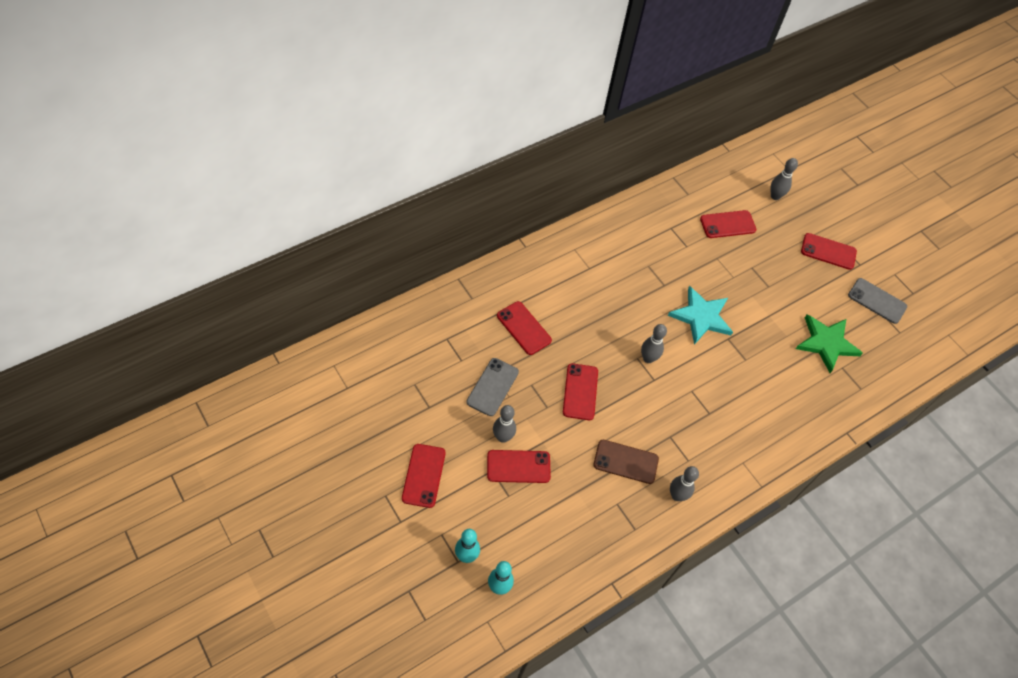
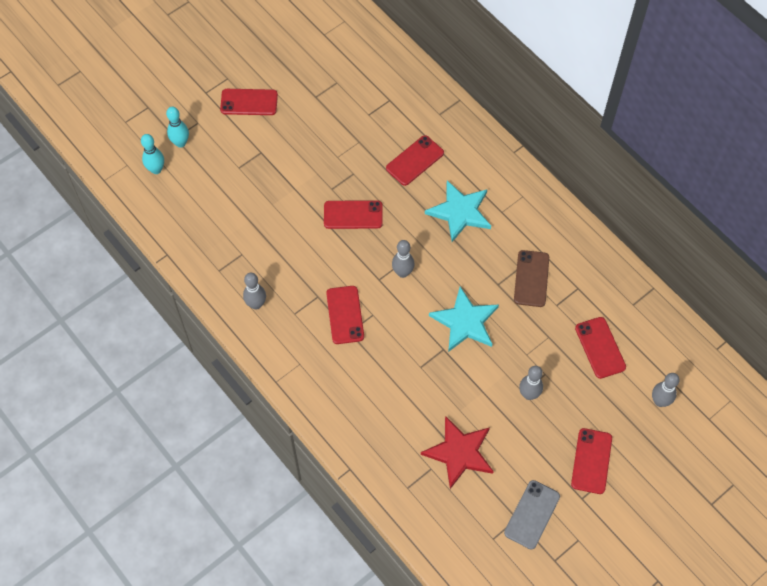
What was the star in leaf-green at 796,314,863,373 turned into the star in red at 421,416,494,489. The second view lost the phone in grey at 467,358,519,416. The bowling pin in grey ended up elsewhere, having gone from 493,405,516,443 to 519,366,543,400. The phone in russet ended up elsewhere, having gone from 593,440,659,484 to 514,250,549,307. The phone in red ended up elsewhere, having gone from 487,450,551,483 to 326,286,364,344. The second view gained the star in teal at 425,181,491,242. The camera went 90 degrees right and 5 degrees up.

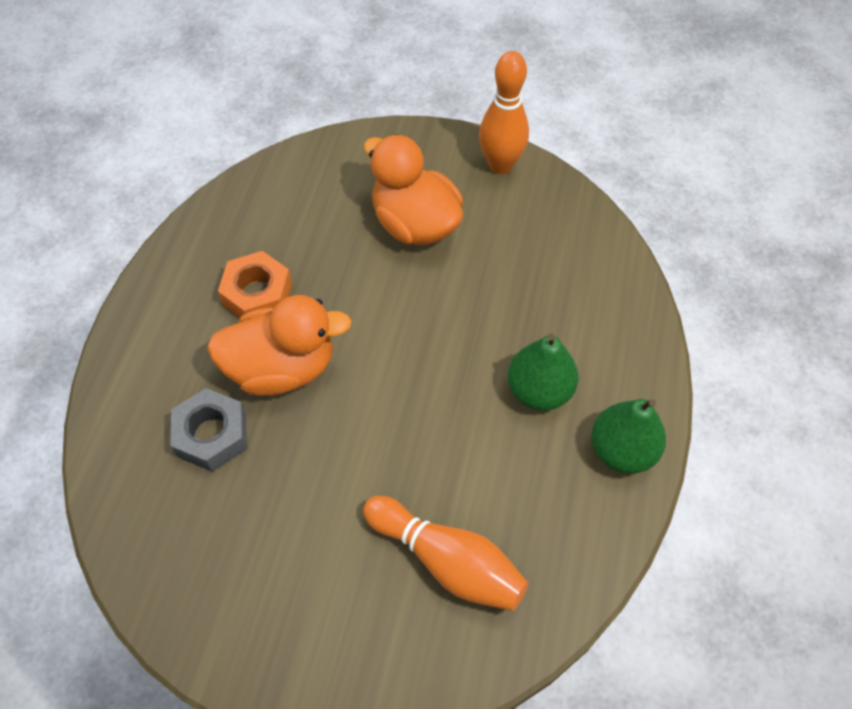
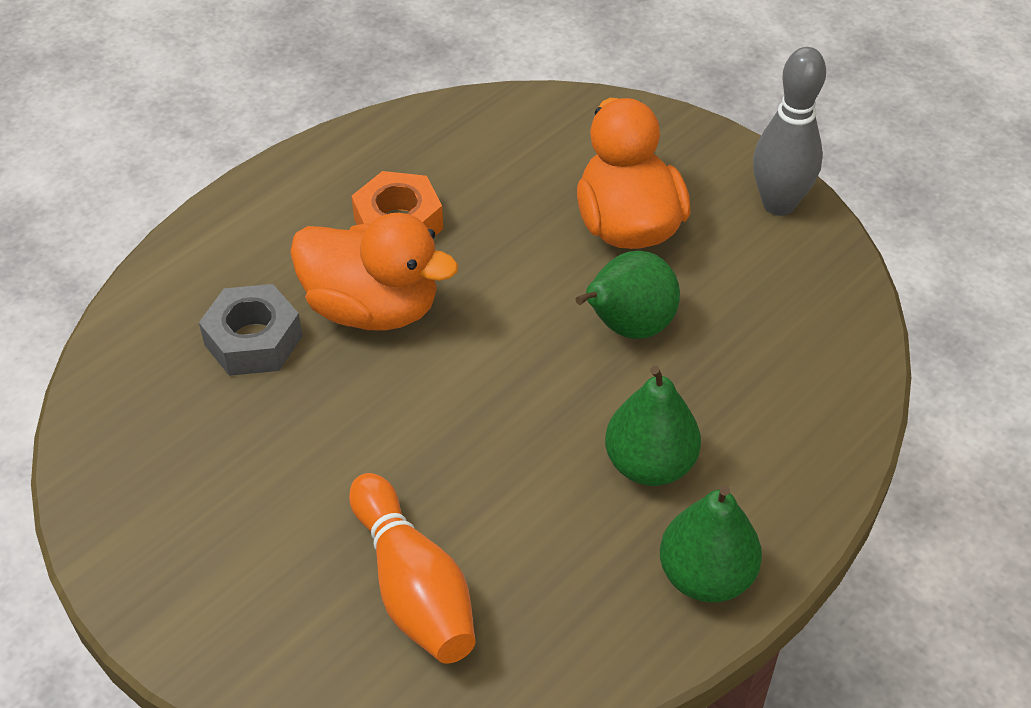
What was the bowling pin in bright orange at 479,51,529,174 turned into the bowling pin in grey at 753,47,826,216. The second view gained the toy pear in leaf-green at 576,251,680,339. The camera went 30 degrees right and 10 degrees down.

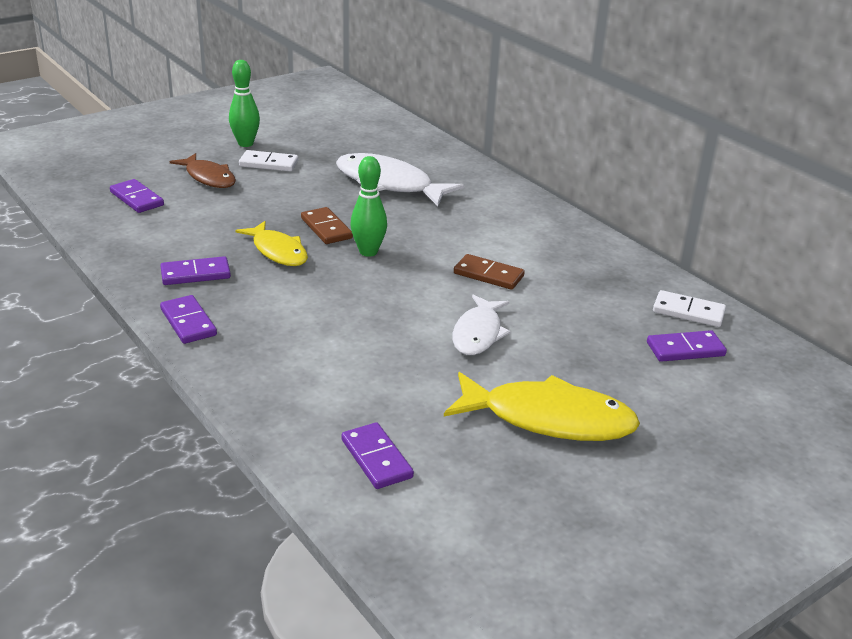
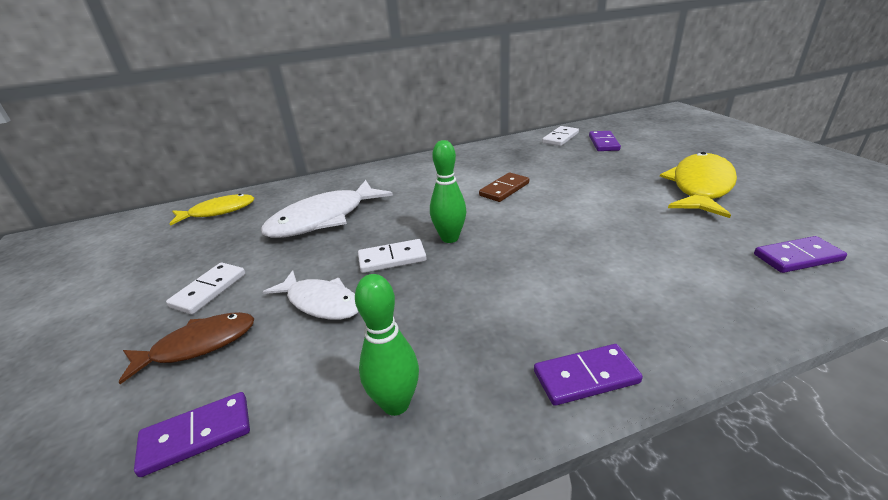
The bowling pin in leaf-green ended up elsewhere, having gone from 229,60,260,147 to 355,274,419,416. What was the domino tile in russet at 301,207,353,244 turned into the domino tile in pure white at 358,239,427,273. The fish in yellow ended up elsewhere, having gone from 235,221,308,266 to 170,194,254,226. The second view lost the domino tile in royal purple at 160,256,231,285. The fish in pure white ended up elsewhere, having gone from 452,295,511,355 to 263,270,359,320. The camera went 70 degrees left and 0 degrees up.

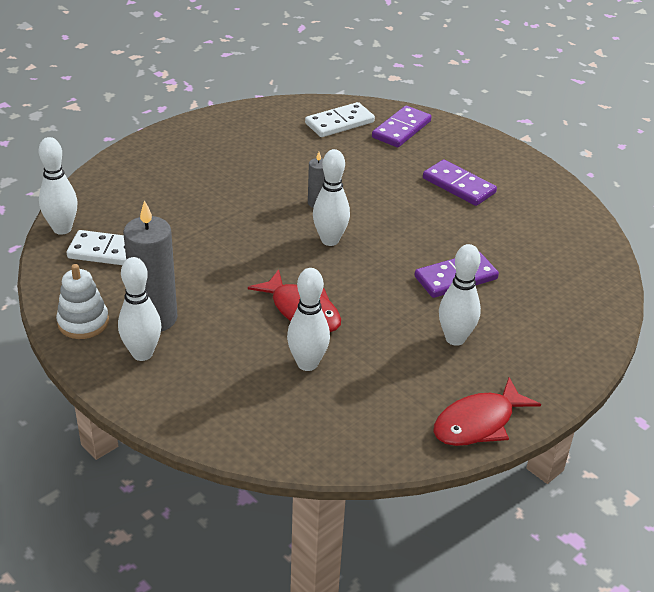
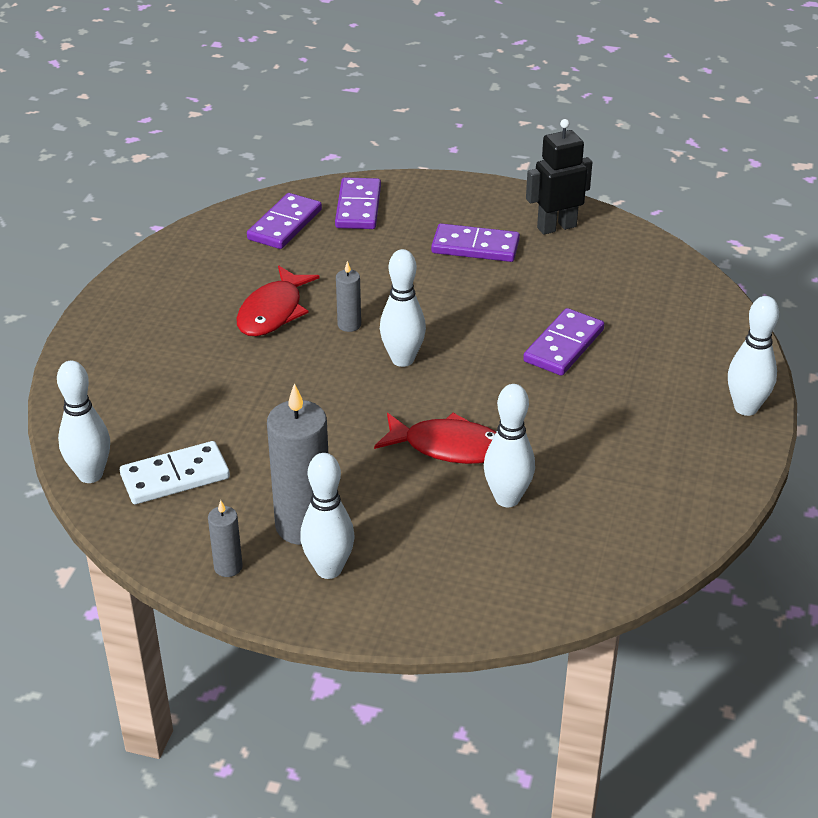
What was the domino tile in pure white at 305,102,375,137 turned into the domino tile in royal purple at 247,193,322,249. The bowling pin in pure white ended up elsewhere, having gone from 439,244,481,346 to 728,296,779,416. Where the stacking toy in pure white stood at 56,264,109,339, the pillar candle in grey came to stand at 208,500,243,577. The fish in red ended up elsewhere, having gone from 434,377,541,446 to 236,265,320,336. The second view gained the toy robot in ebony at 526,119,592,235. The camera went 30 degrees left and 0 degrees up.

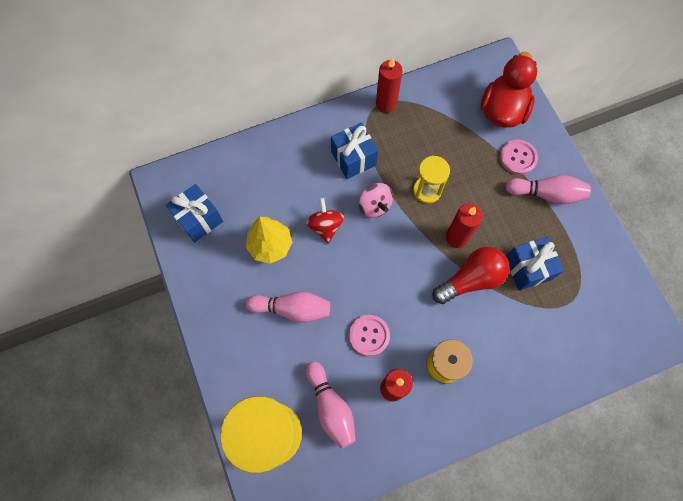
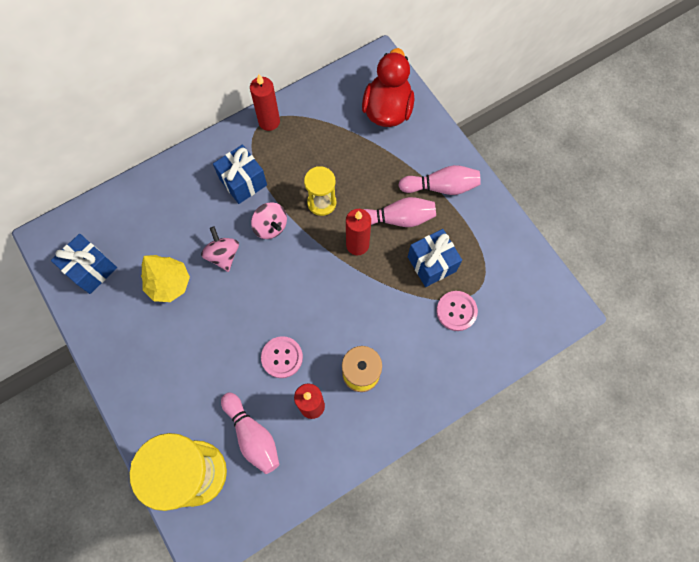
The shirt button in rosy ended up elsewhere, having gone from 500,140,538,175 to 436,291,478,331. What was the toy top in red at 306,198,344,243 turned into the toy top in rosy at 201,227,239,272. The second view lost the bulb in red at 432,247,510,304. The bowling pin in rosy ended up elsewhere, having gone from 246,292,330,323 to 363,197,436,227. The camera went 10 degrees left and 0 degrees up.

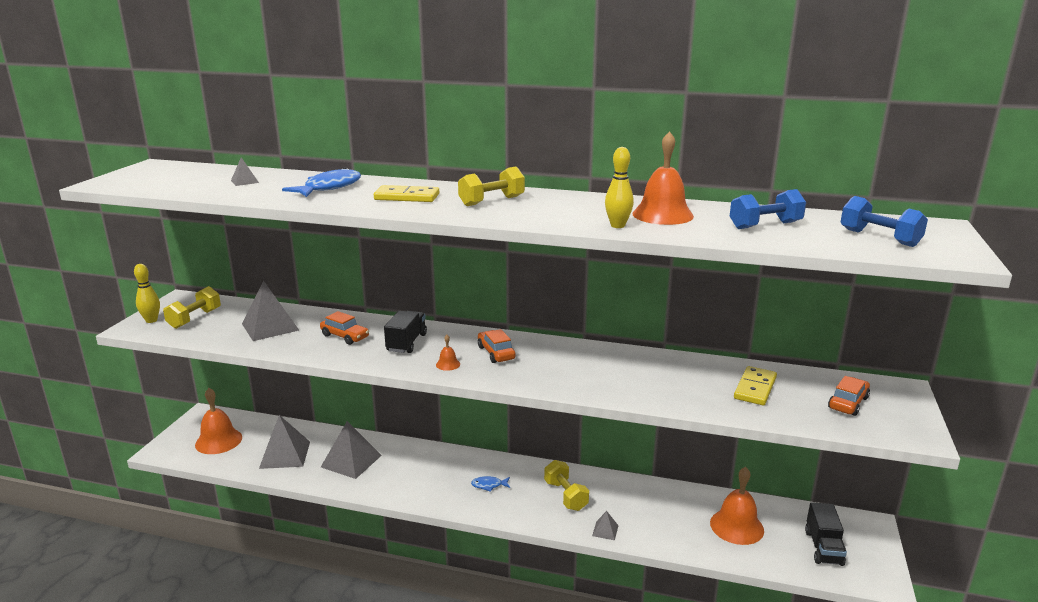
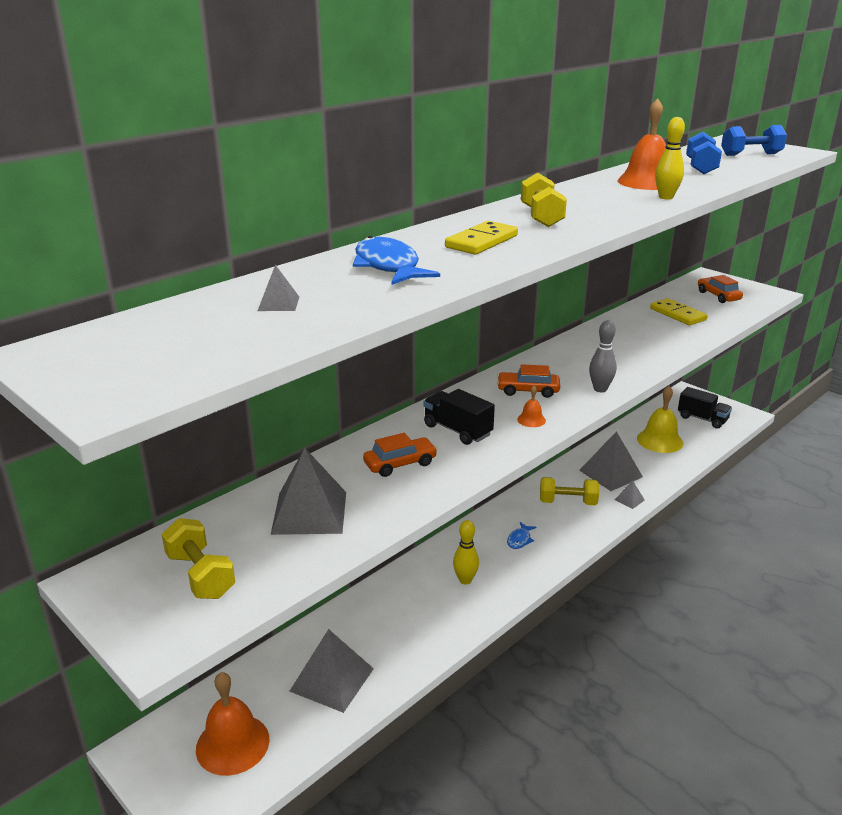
The bowling pin in yellow ended up elsewhere, having gone from 134,264,160,323 to 453,520,479,585. The pyramid in grey ended up elsewhere, having gone from 321,421,382,479 to 579,431,643,491. What was the school bell in bright orange at 710,467,764,545 turned into the school bell in yellow at 637,386,683,453. The second view gained the bowling pin in grey at 589,320,616,392. The camera went 60 degrees left and 5 degrees up.

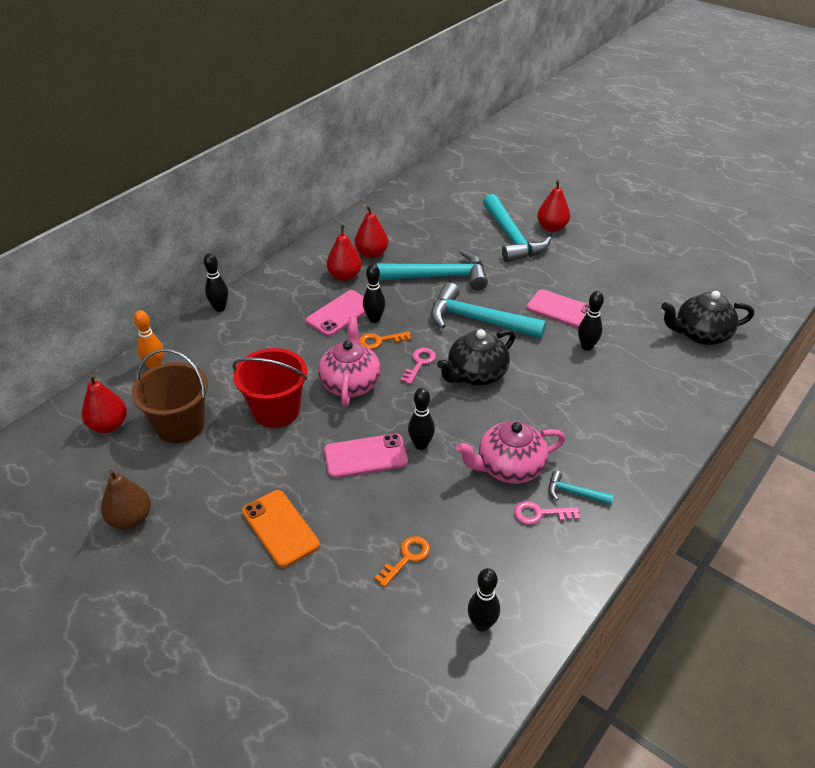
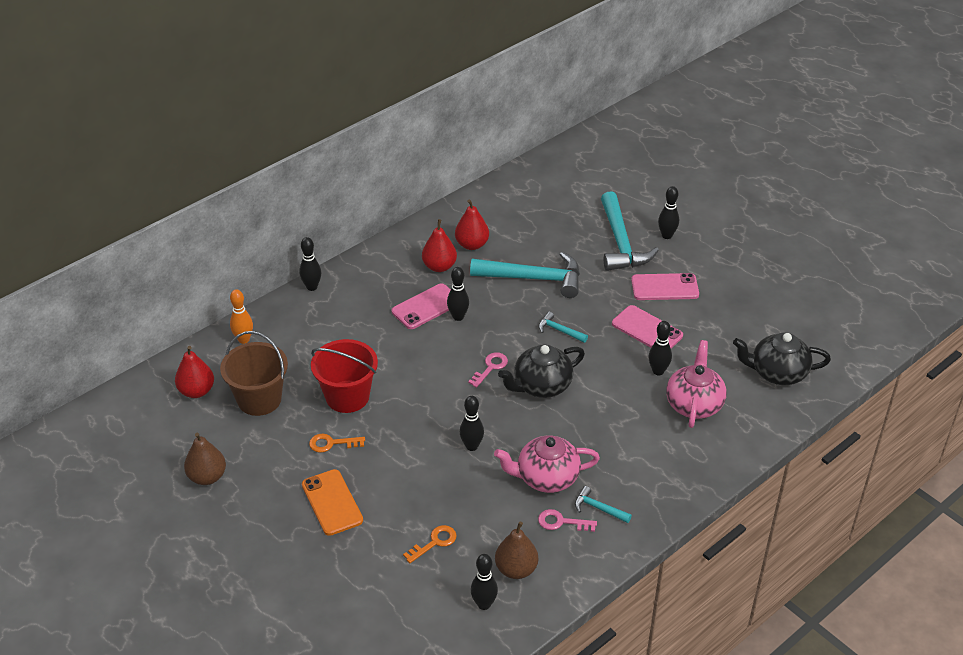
Where the toy pear in red stood at 537,180,570,232, the bowling pin in ebony came to stand at 658,186,679,239. The size of the hammer in teal at 431,283,546,339 changed by a factor of 0.45. The teapot in rosy ended up elsewhere, having gone from 318,317,381,407 to 666,340,727,428. The latchkey in bright orange ended up elsewhere, having gone from 359,331,411,349 to 309,434,365,453. The phone in rosy ended up elsewhere, having gone from 324,434,408,478 to 631,273,699,300. The second view gained the toy pear in russet at 495,521,538,579. The camera went 10 degrees right and 0 degrees up.

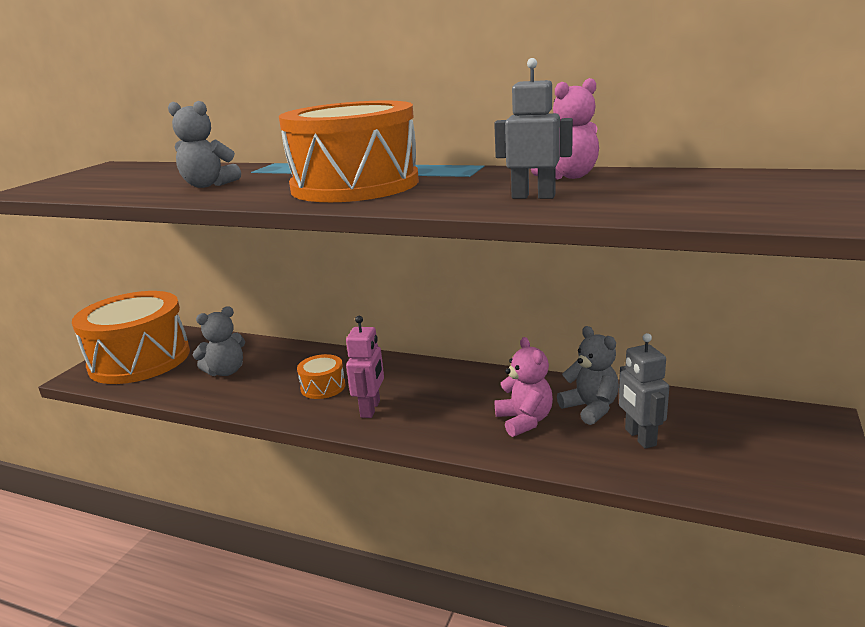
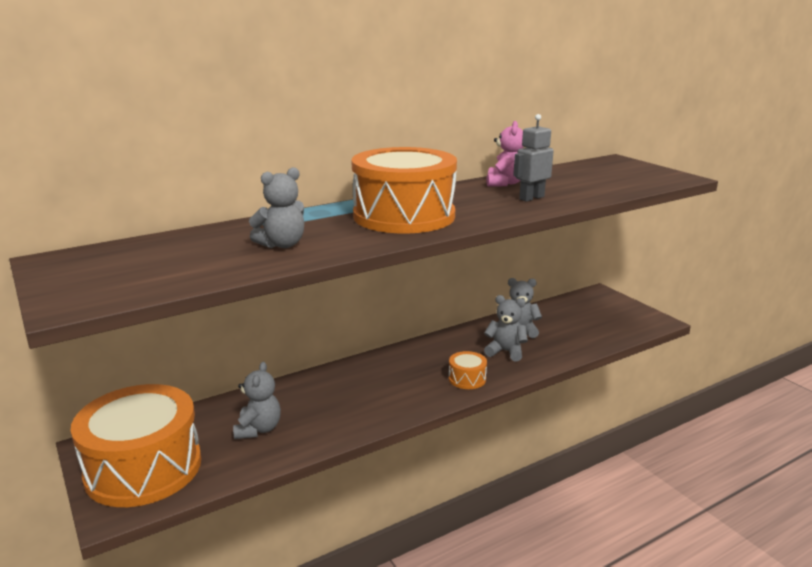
The second view lost the toy robot in rosy at 346,316,384,418. The second view lost the toy robot in grey at 619,333,669,449. What was the teddy bear in rosy at 495,337,553,437 turned into the teddy bear in grey at 484,295,528,362. The snare drum in bright orange ended up elsewhere, having gone from 297,354,346,399 to 449,351,487,389. The camera went 55 degrees left and 0 degrees up.

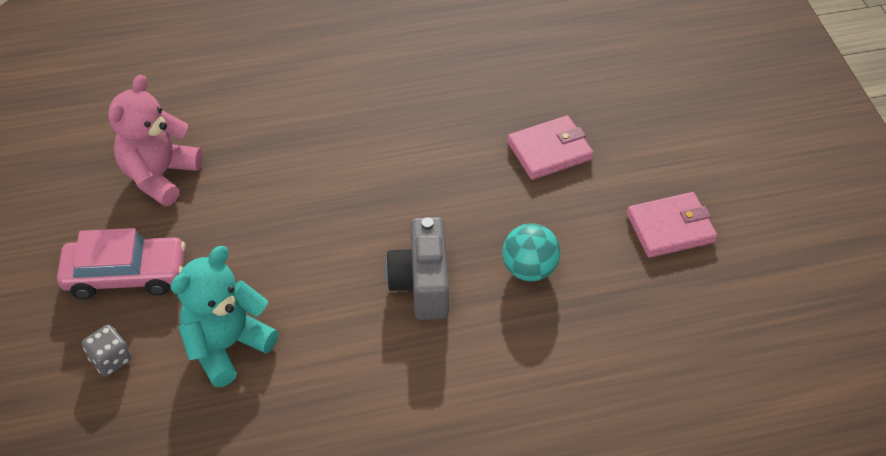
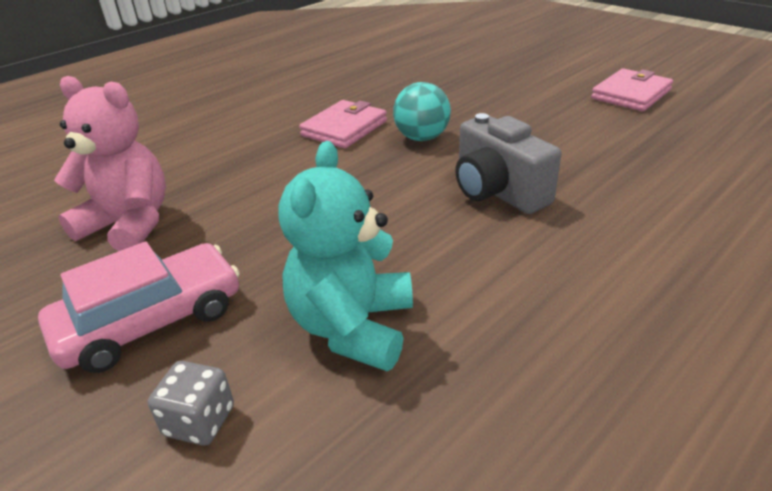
The teddy bear in rosy at 108,75,203,206 ended up facing another way, 120 degrees clockwise from before. The wallet in rosy ended up elsewhere, having gone from 507,115,594,180 to 299,100,387,148. The play ball in teal ended up elsewhere, having gone from 502,223,560,281 to 393,82,451,141. The camera went 30 degrees left and 15 degrees down.

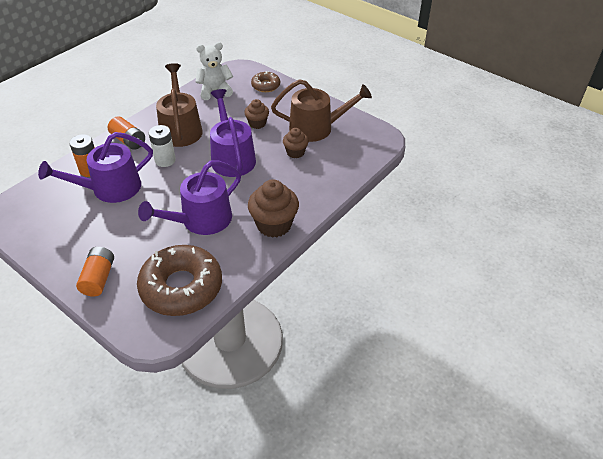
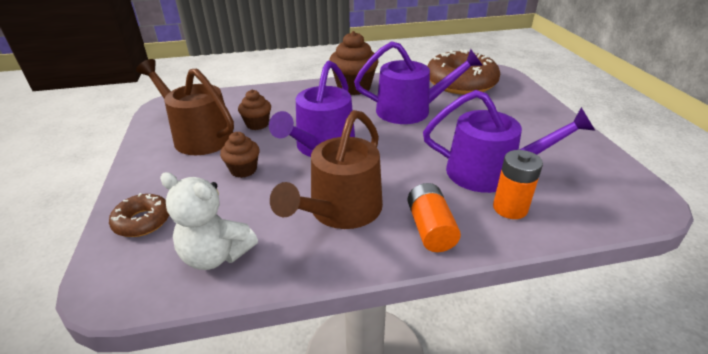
The second view lost the power cell in pure white at 149,125,176,167. The second view lost the power cell in bright orange at 76,247,114,297. The camera went 140 degrees left and 10 degrees down.

